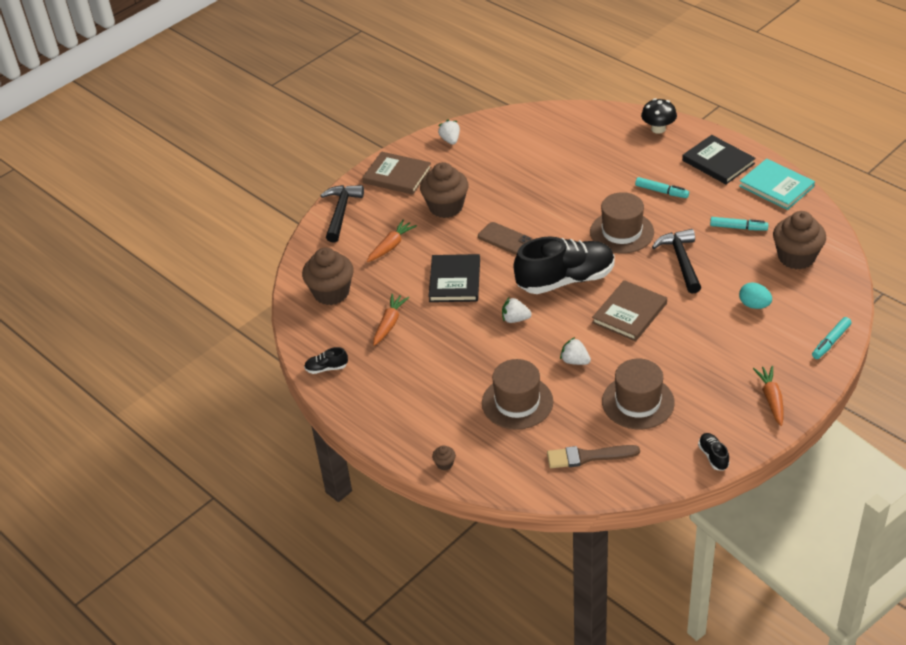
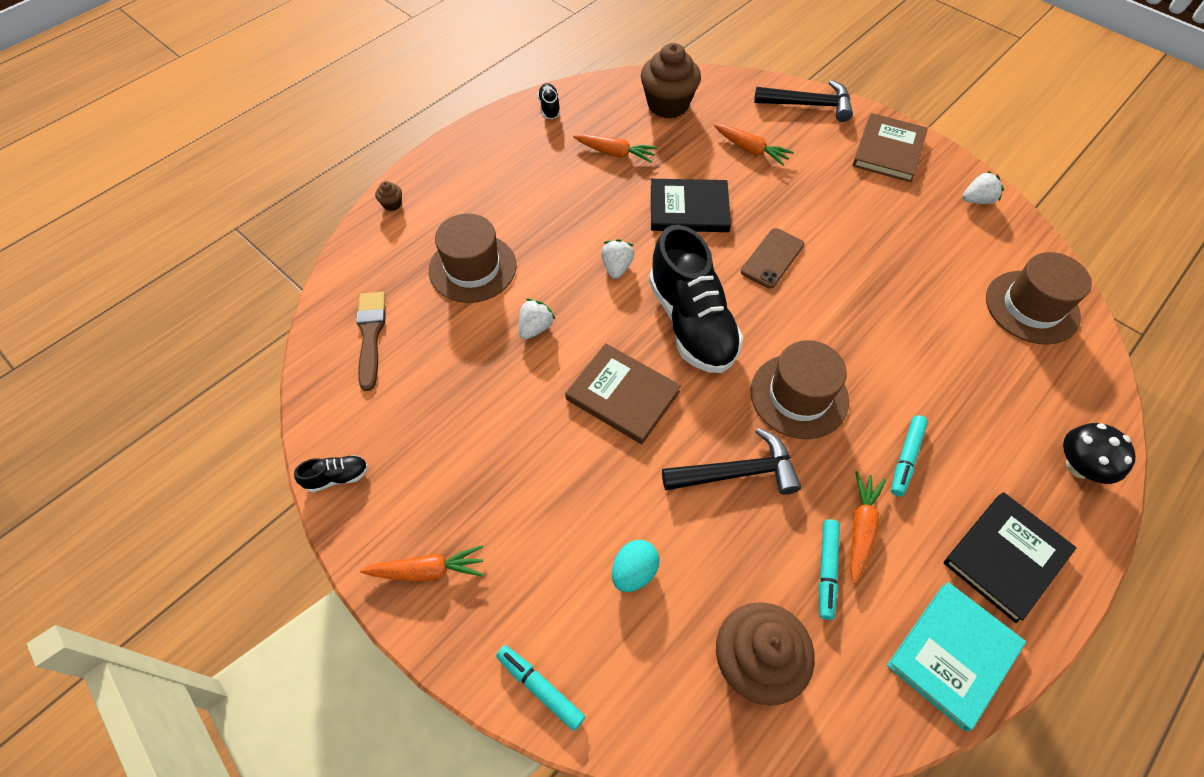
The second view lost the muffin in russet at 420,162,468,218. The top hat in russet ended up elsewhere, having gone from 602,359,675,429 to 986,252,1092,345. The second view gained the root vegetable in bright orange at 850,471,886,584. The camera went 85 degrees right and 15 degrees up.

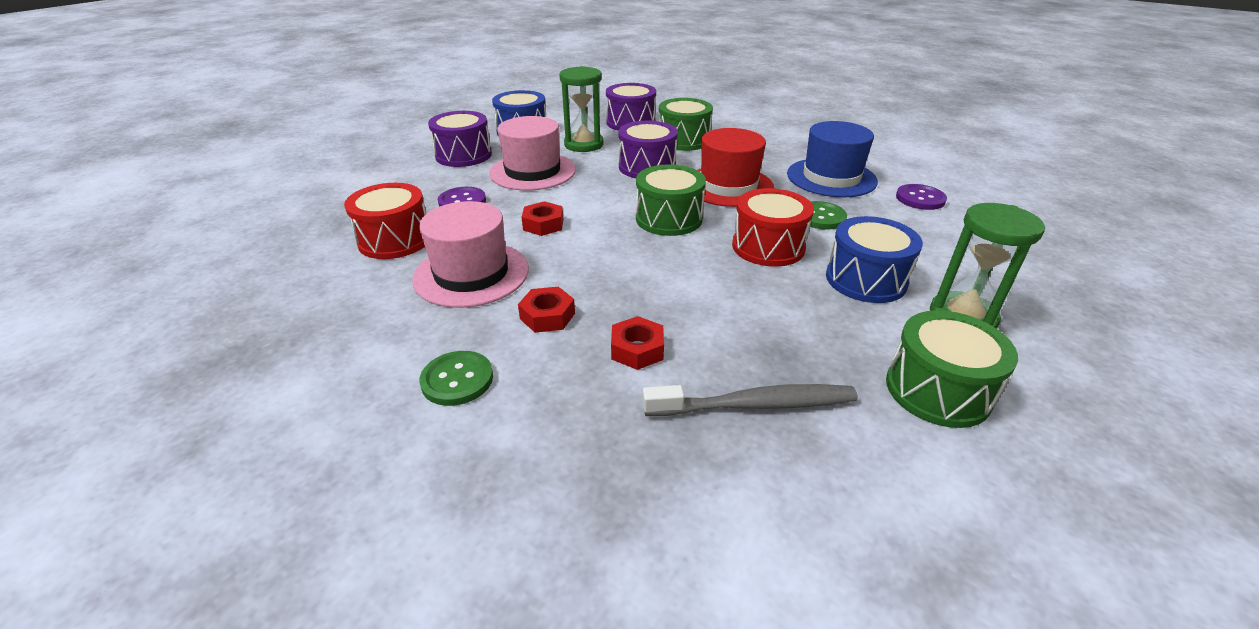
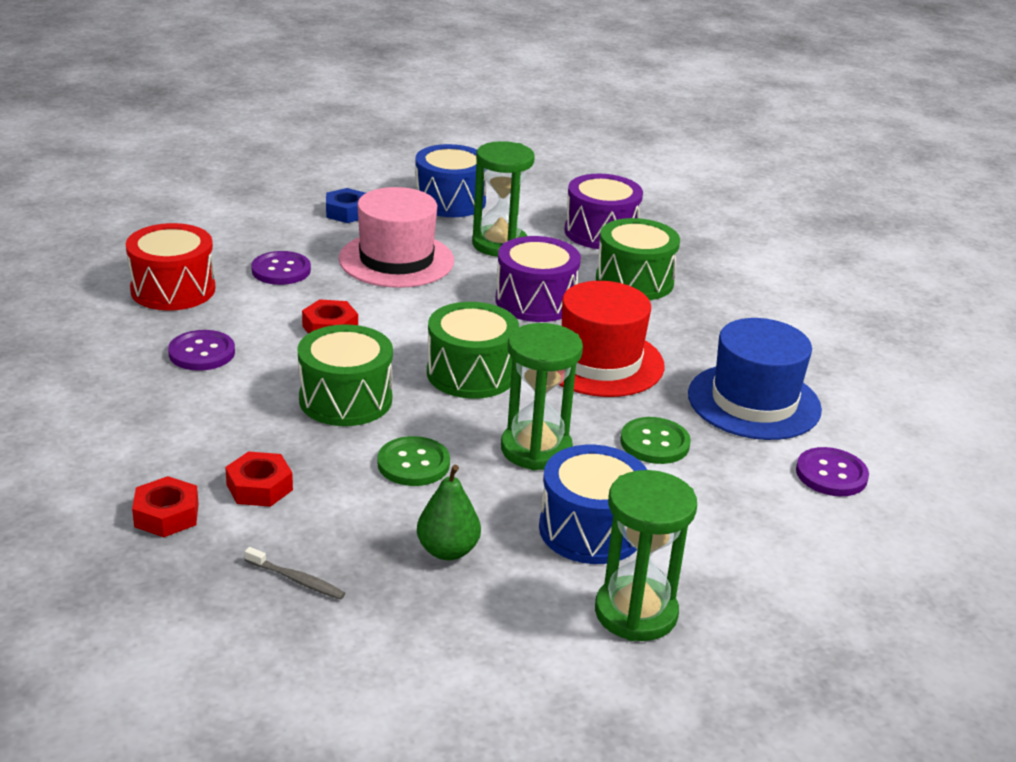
Where the snare drum in royal purple stood at 428,111,492,167, the hexagon nut in blue came to stand at 326,188,366,223. Where the snare drum in red stood at 732,188,814,267, the hourglass in leaf-green came to stand at 501,323,583,470. Where the top hat in rosy stood at 412,201,529,308, the shirt button in royal purple came to stand at 168,330,235,371. The hexagon nut in red ended up elsewhere, having gone from 518,287,575,333 to 132,476,199,537. The snare drum in leaf-green ended up elsewhere, having gone from 886,310,1018,428 to 298,324,393,426. The shirt button in leaf-green ended up elsewhere, having gone from 419,351,493,406 to 377,436,450,486. The size of the dental brush in grey at 642,384,858,416 changed by a factor of 0.49. The second view gained the toy pear in leaf-green at 417,465,481,560. The camera went 30 degrees right and 5 degrees down.

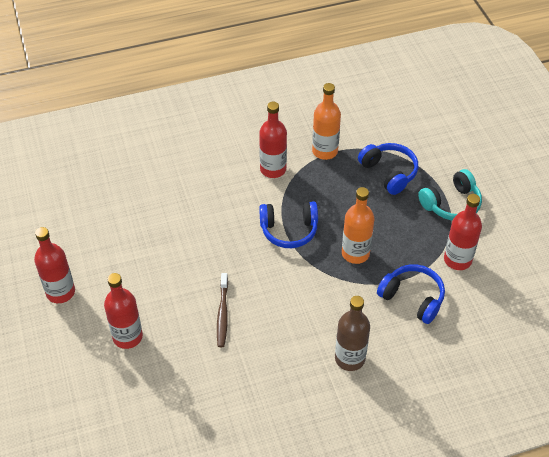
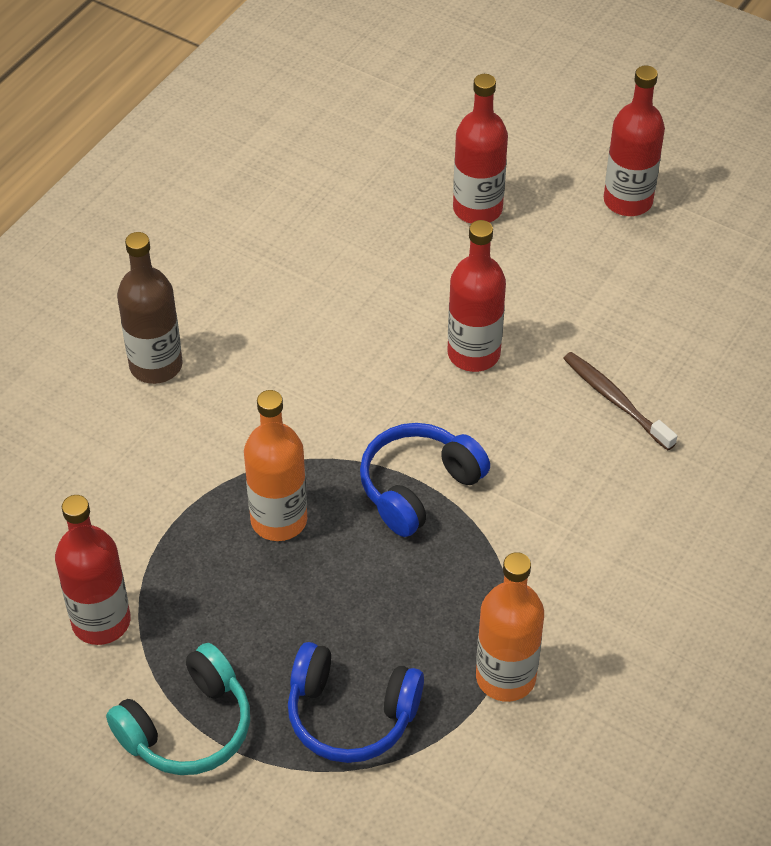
The flask in red ended up elsewhere, having gone from 259,102,287,178 to 448,220,506,372. The headset in teal at 418,169,482,221 ended up facing another way, 150 degrees counterclockwise from before. The second view lost the headset in blue at 377,264,445,324. The dental brush in russet ended up elsewhere, having gone from 217,273,228,347 to 563,352,677,450. The camera went 140 degrees right and 0 degrees up.

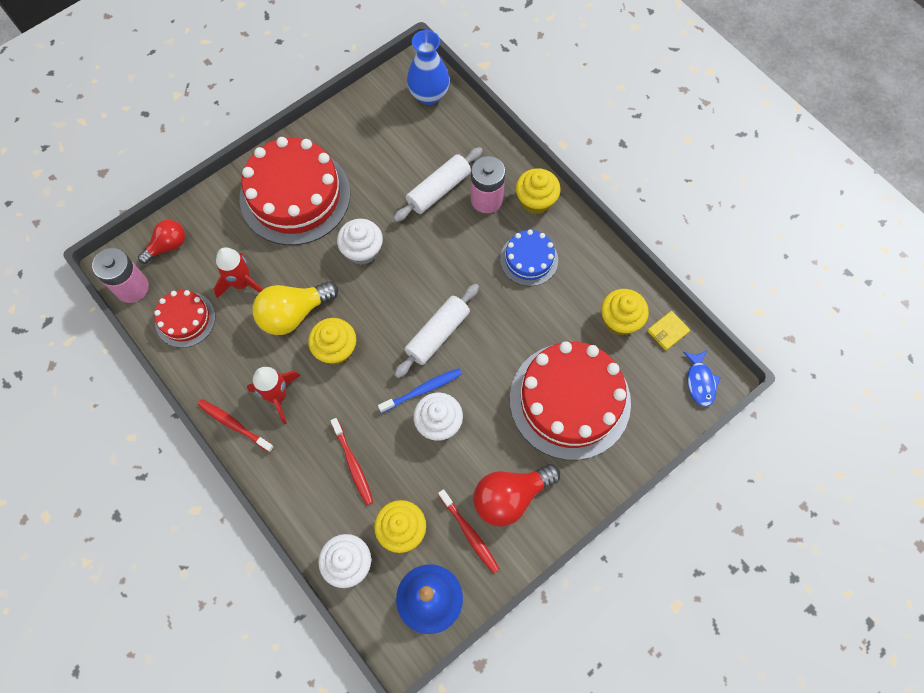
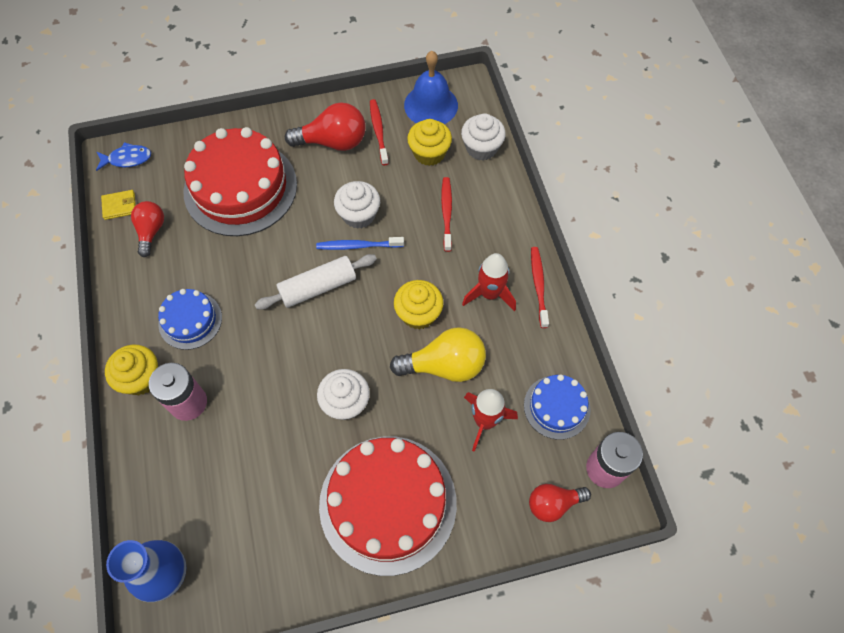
The second view lost the rolling pin in pure white at 393,147,483,222. Where the muffin in yellow stood at 601,289,649,335, the bulb in red came to stand at 131,201,164,257. What was the gateau in red at 154,290,215,348 turned into the gateau in blue at 524,374,591,440. The fish in blue at 683,350,721,407 ended up facing another way, 60 degrees clockwise from before. The dental brush in red at 198,399,274,453 ended up facing another way, 150 degrees counterclockwise from before. The camera went 155 degrees left and 5 degrees down.

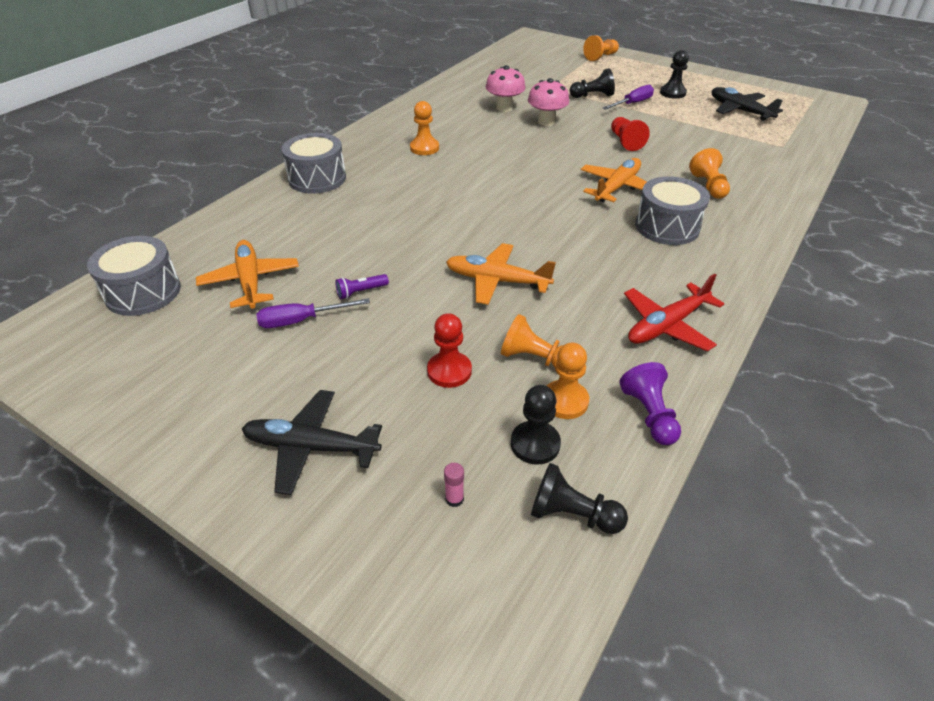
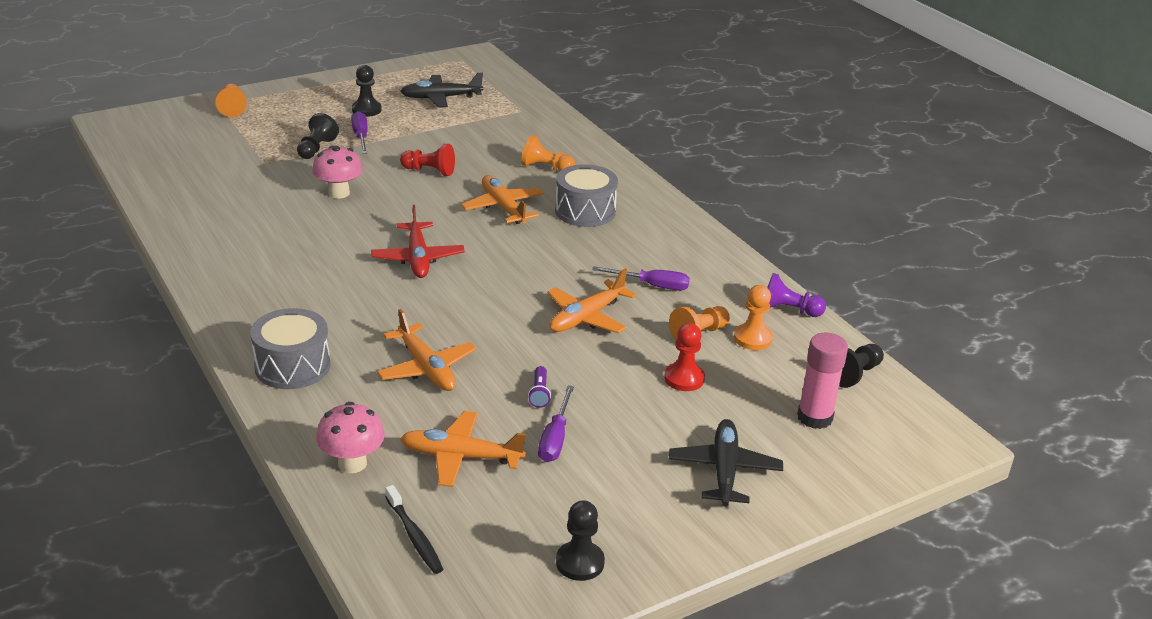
The mushroom in rosy ended up elsewhere, having gone from 486,65,526,112 to 316,402,385,473. The second view lost the game pawn in bright orange at 410,101,439,155. Where the snare drum in grey stood at 87,236,181,316, the dental brush in ebony came to stand at 385,485,443,574. The aeroplane in red ended up elsewhere, having gone from 624,274,724,351 to 371,205,465,278. The game pawn in ebony ended up elsewhere, having gone from 511,385,561,465 to 556,500,605,581. The aeroplane in ebony at 242,390,382,495 ended up facing another way, 150 degrees clockwise from before. The size of the glue stick in rosy at 444,463,464,507 changed by a factor of 2.42. The second view gained the flat screwdriver in royal purple at 592,266,690,291. The second view gained the aeroplane in bright orange at 377,309,476,391. The camera went 65 degrees left and 10 degrees down.

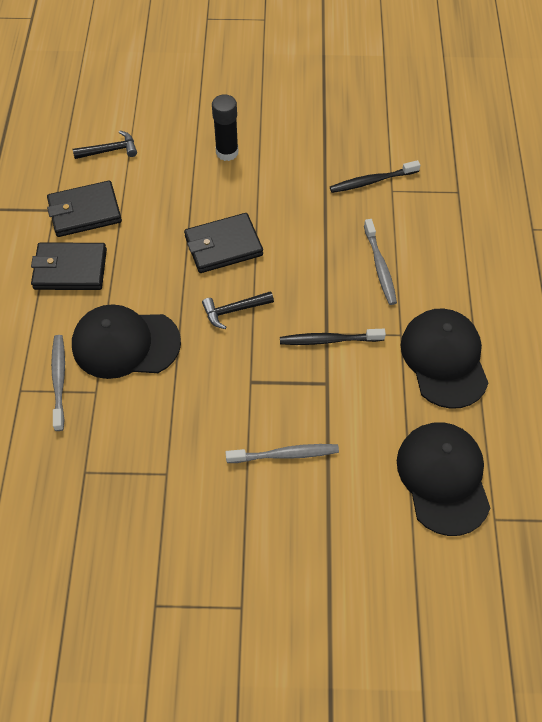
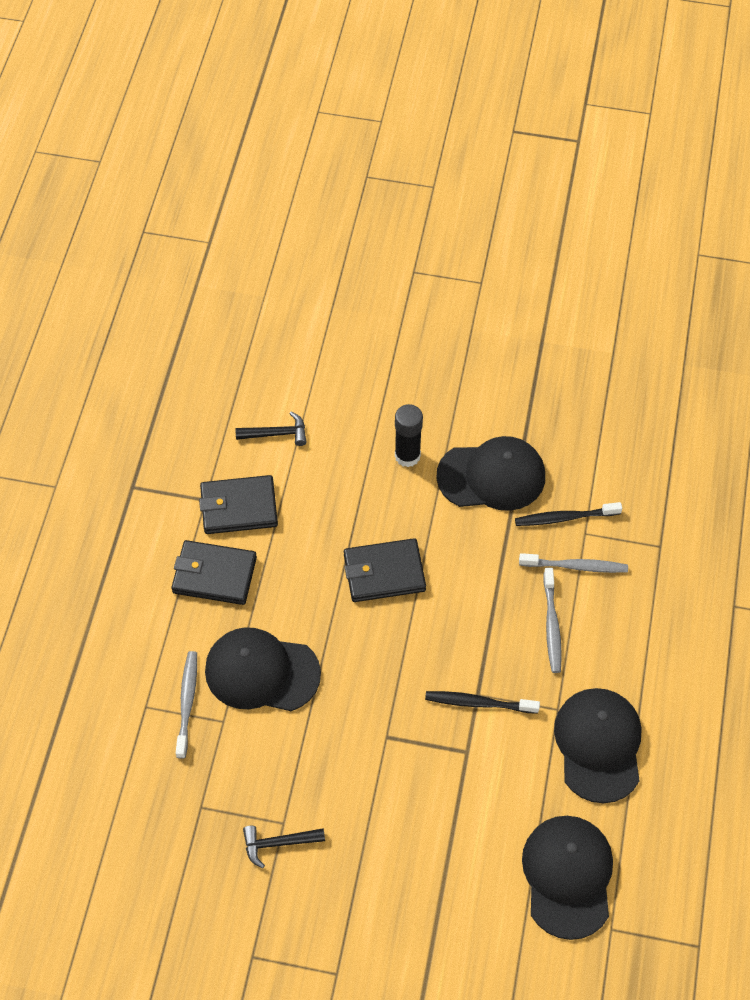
The hammer in ebony ended up elsewhere, having gone from 202,291,274,329 to 243,826,325,868. The dental brush in grey ended up elsewhere, having gone from 225,444,339,463 to 519,553,628,573. The second view gained the peaked cap in ebony at 436,436,545,511. The camera went 10 degrees right and 0 degrees up.

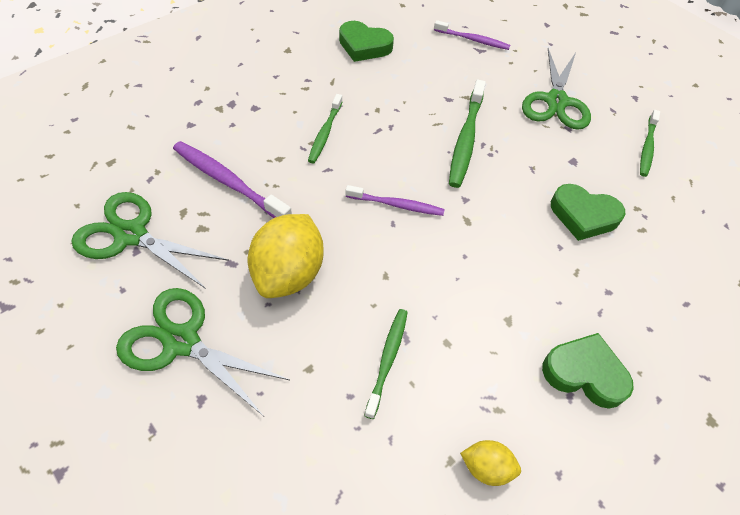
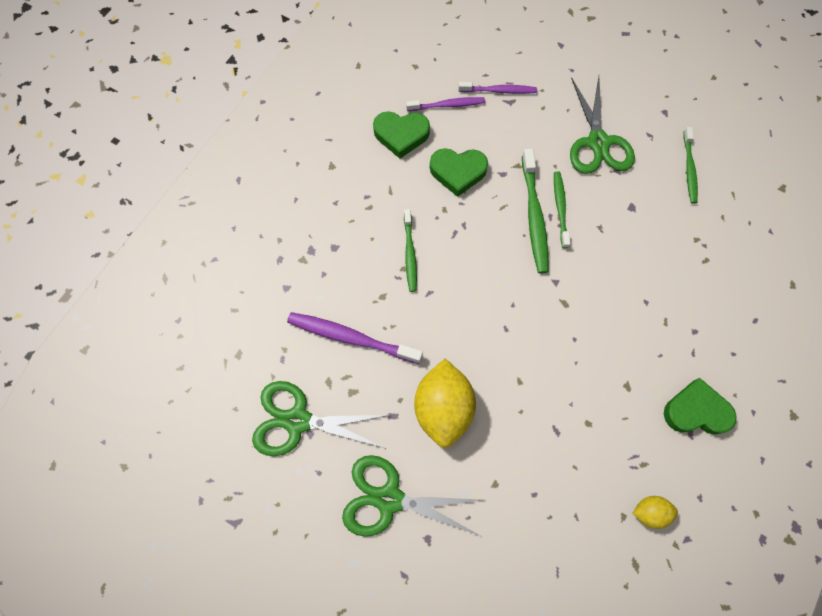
The love heart in leaf-green ended up elsewhere, having gone from 551,184,625,241 to 430,148,488,197. The dental brush in royal purple ended up elsewhere, having gone from 346,185,444,216 to 406,97,485,111. The dental brush in leaf-green ended up elsewhere, having gone from 364,309,408,419 to 554,171,570,248. The camera went 15 degrees left and 15 degrees up.

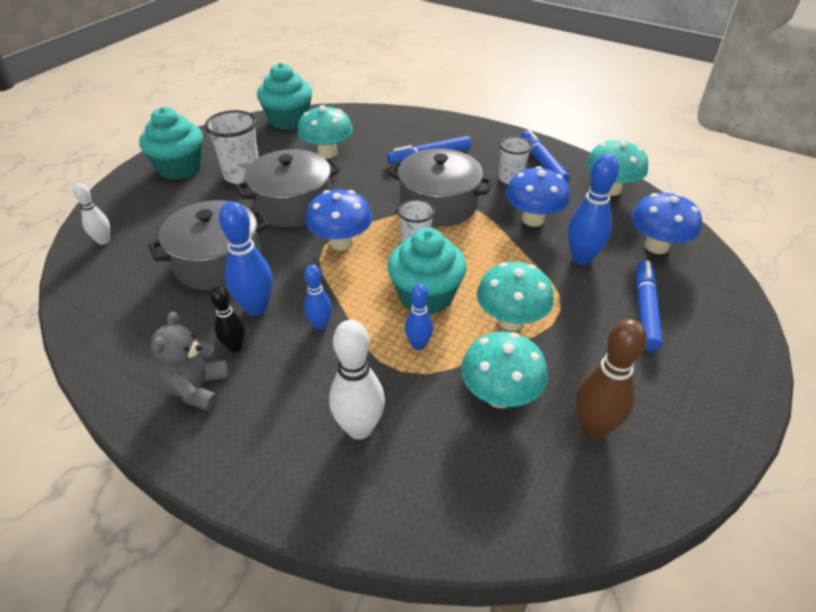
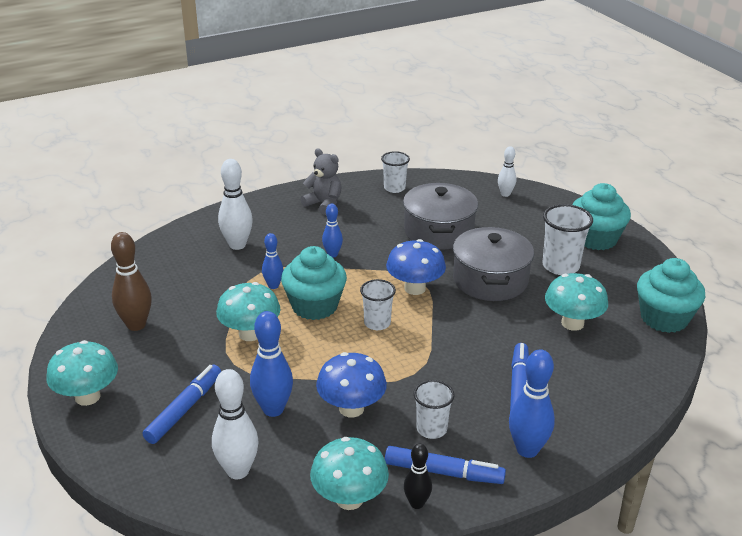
The second view lost the stockpot in grey at 388,149,493,227. Where the mushroom in blue stood at 631,193,702,254, the bowling pin in pure white came to stand at 212,369,259,479. The bowling pin in blue ended up elsewhere, having gone from 219,201,273,316 to 509,349,555,458. The marker pen in blue at 636,260,663,351 ended up facing another way, 105 degrees counterclockwise from before. The bowling pin in ebony ended up elsewhere, having gone from 210,286,245,352 to 404,444,432,509. The mushroom in teal ended up elsewhere, having gone from 461,331,548,408 to 46,340,118,406. The second view gained the beaker in pure white at 381,151,410,193. The camera went 120 degrees right and 10 degrees down.

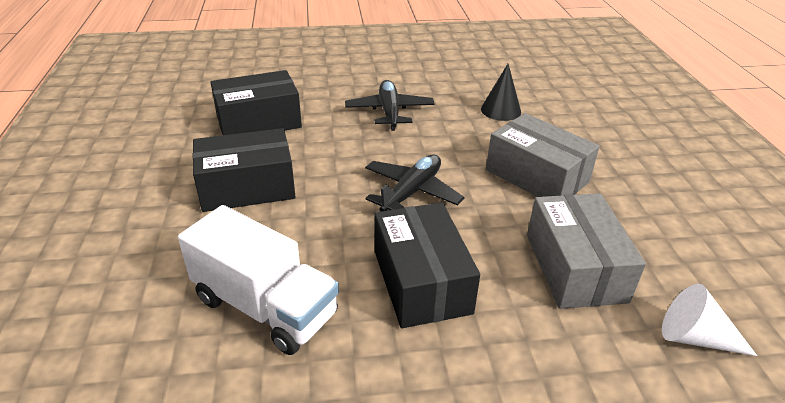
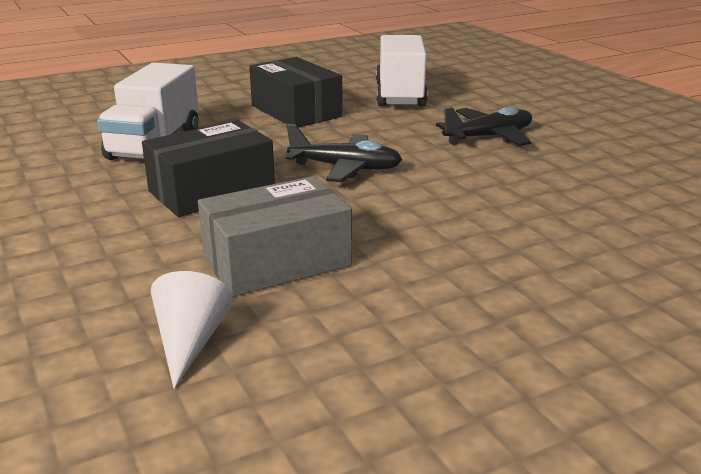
The second view lost the cone shape in ebony at 481,64,521,121. Where the parcel in ebony stood at 210,70,302,135, the toy truck in pure white came to stand at 376,35,428,107. The second view lost the parcel in grey at 486,113,600,197. The camera went 70 degrees right and 10 degrees down.

